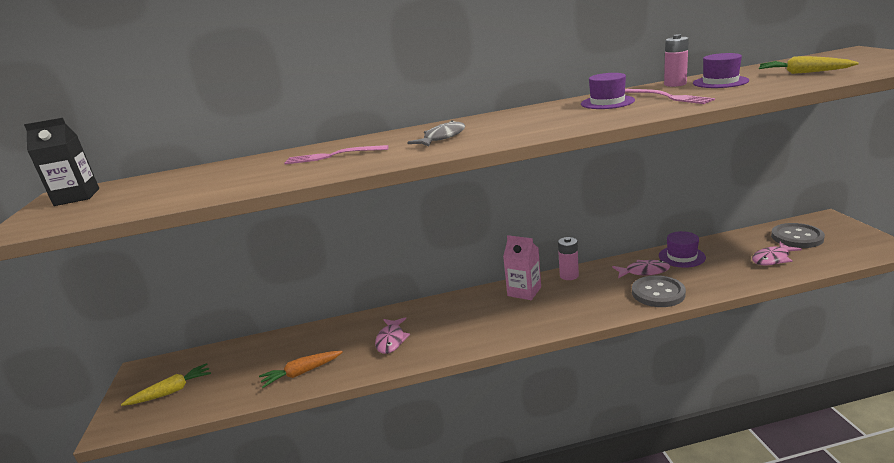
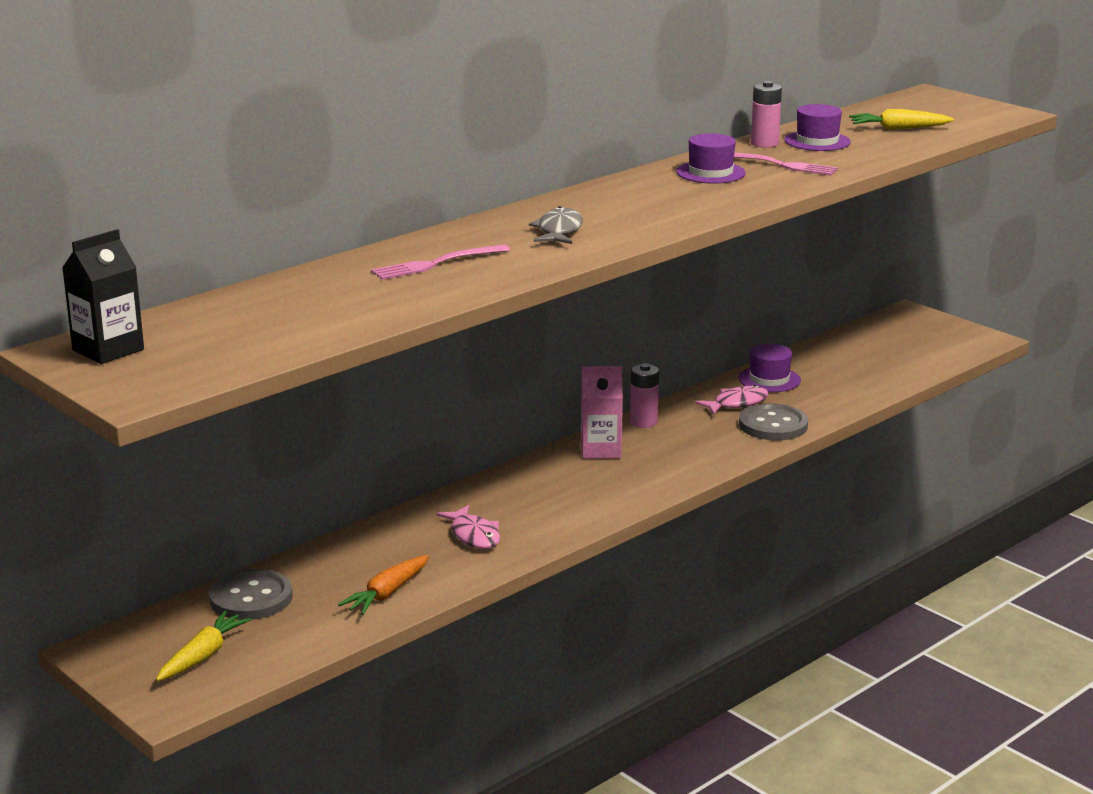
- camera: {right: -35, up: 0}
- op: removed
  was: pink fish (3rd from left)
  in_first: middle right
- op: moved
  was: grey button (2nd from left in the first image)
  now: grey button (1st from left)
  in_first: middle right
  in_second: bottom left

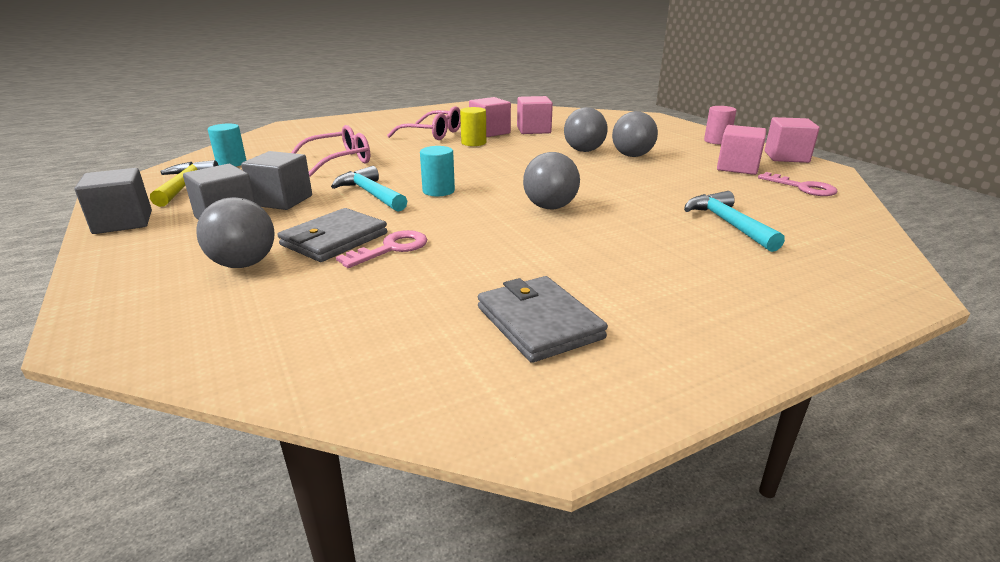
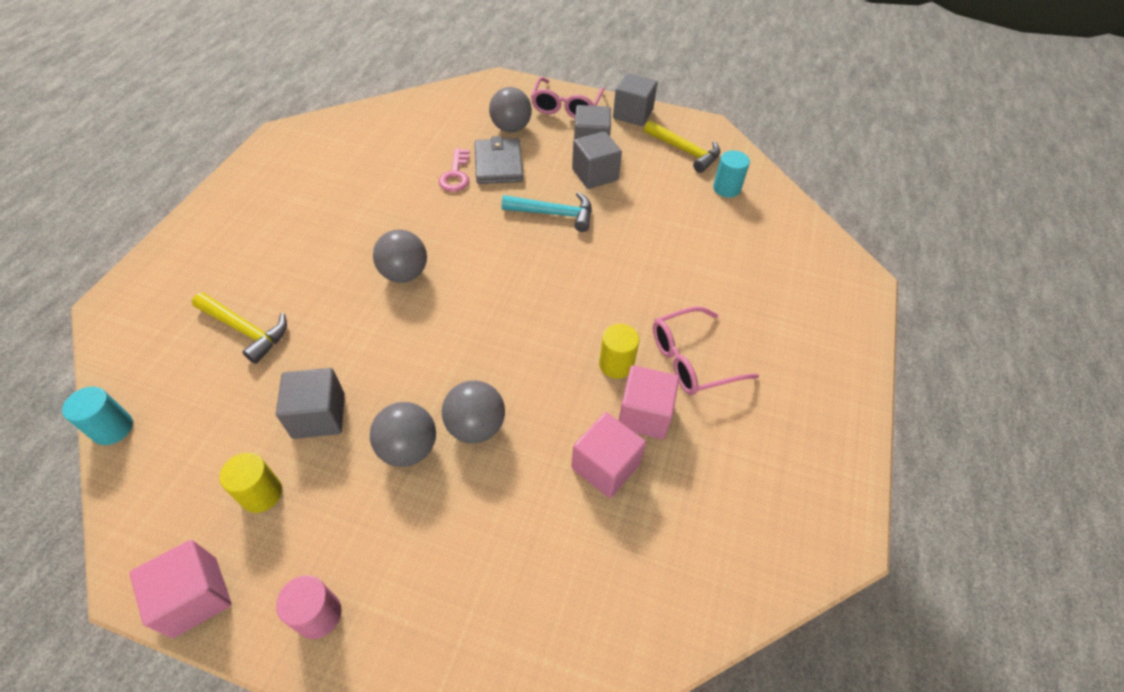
- camera: {right: 135, up: 25}
- op: removed
  was: grey wallet (2nd from left)
  in_first: centre
- op: removed
  was: pink key (2nd from left)
  in_first: top right
- op: added
  now: grey cube (1st from left)
  in_second: middle left
- op: moved
  was: pink glasses (1st from left)
  in_first: top left
  in_second: top centre
- op: moved
  was: turquoise cylinder (2nd from left in the first image)
  now: turquoise cylinder (1st from left)
  in_first: top centre
  in_second: middle left
- op: replaced
  was: pink cube (3rd from left)
  now: yellow cylinder (1st from left)
  in_first: top right
  in_second: bottom left
- op: recoloured
  was: turquoise hammer (2nd from left)
  now: yellow hammer (1st from left)
  in_first: middle right
  in_second: middle left

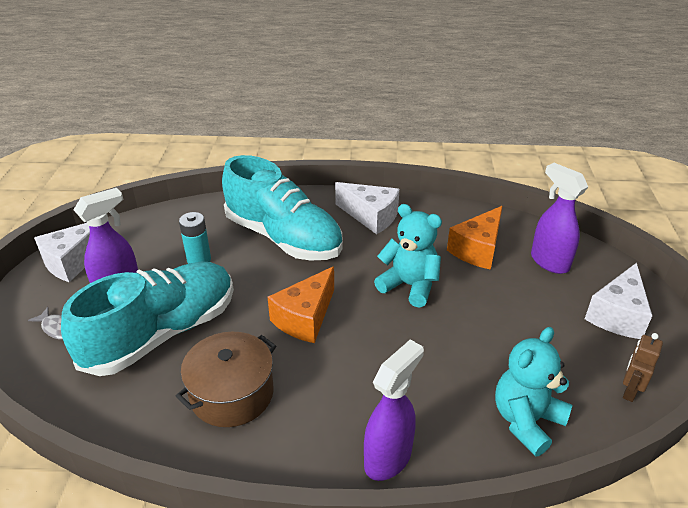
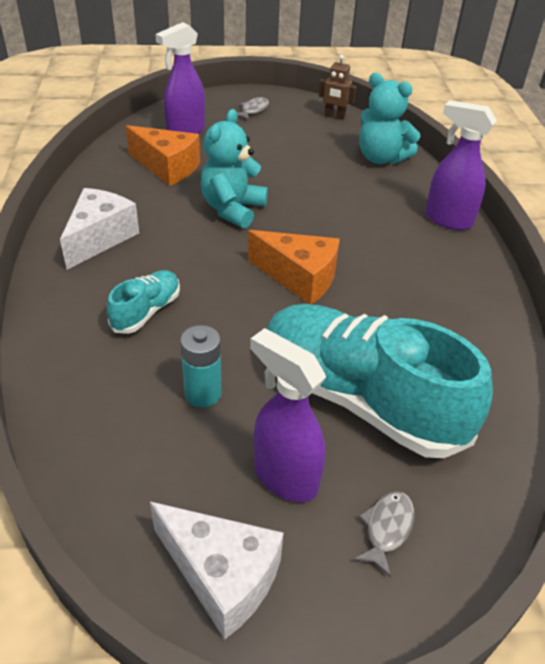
- camera: {right: -100, up: 5}
- op: removed
  was: brown pot
  in_first: bottom left
- op: replaced
  was: white cheese (3rd from left)
  now: grey fish (1st from left)
  in_first: middle right
  in_second: top centre
- op: resized
  was: turquoise shoe (2nd from left in the first image)
  in_first: centre
  in_second: middle left
  ratio: 0.45

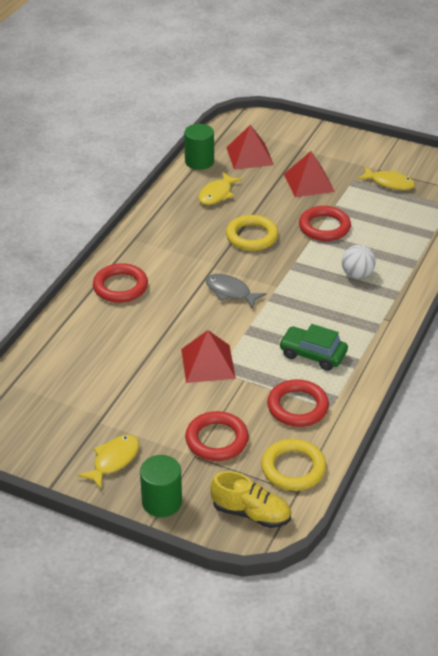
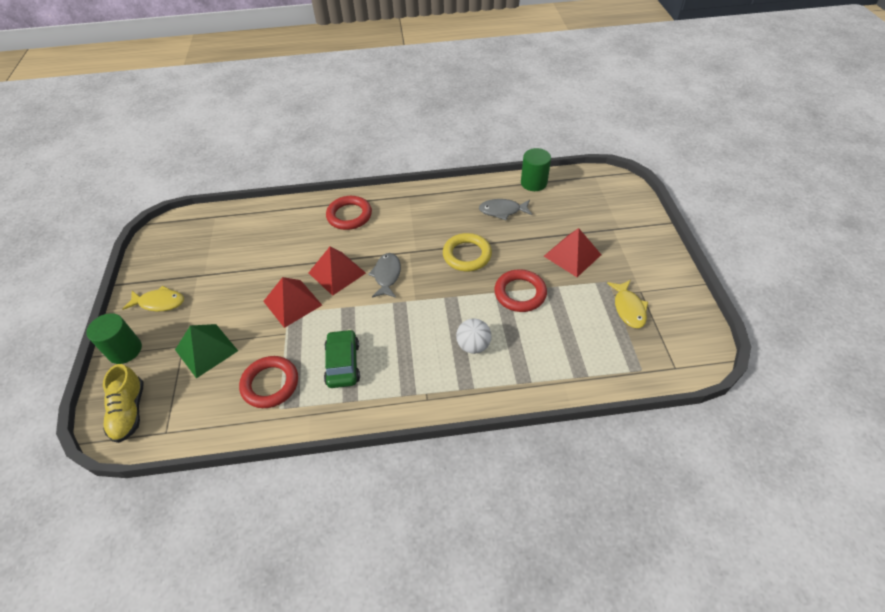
- camera: {right: 60, up: 10}
- op: removed
  was: yellow ring (2nd from left)
  in_first: bottom right
- op: moved
  was: red pyramid (2nd from left)
  in_first: top centre
  in_second: centre
- op: replaced
  was: red ring (2nd from left)
  now: green pyramid
  in_first: centre
  in_second: middle left
- op: recoloured
  was: yellow fish (2nd from left)
  now: grey fish (2nd from left)
  in_first: top centre
  in_second: centre

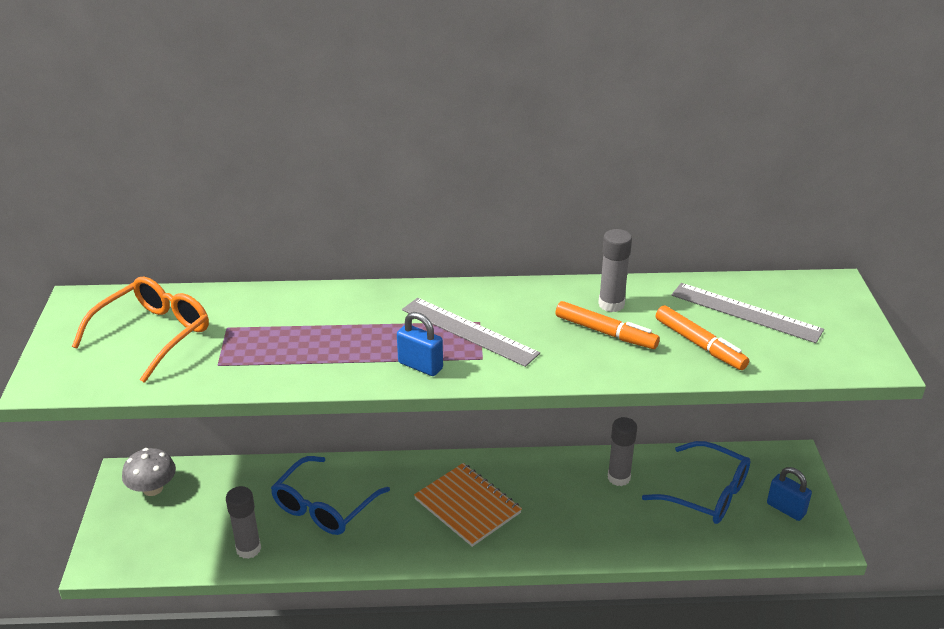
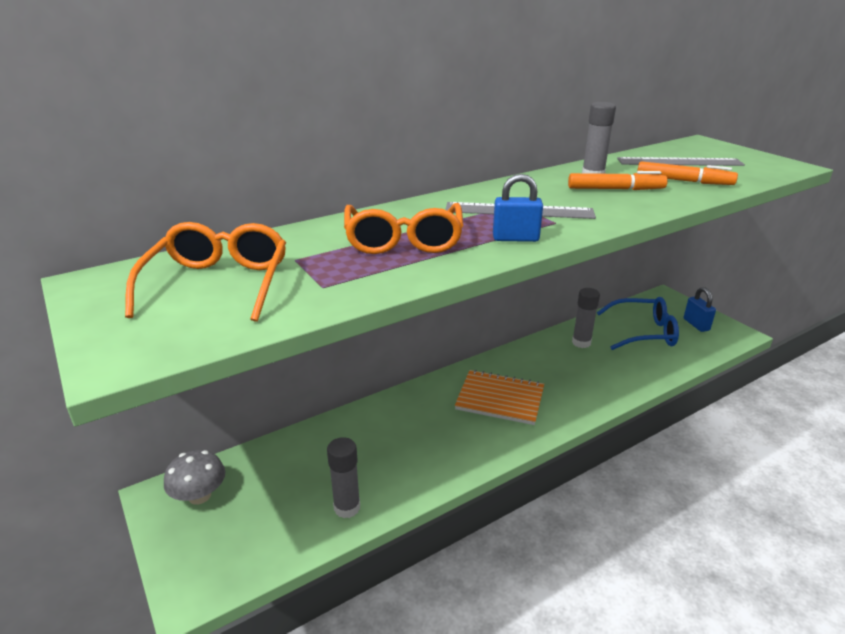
- camera: {right: -30, up: -5}
- op: removed
  was: blue glasses (1st from left)
  in_first: bottom centre
- op: added
  now: orange glasses (2nd from left)
  in_second: centre
- op: turned
  was: blue padlock (2nd from left)
  in_first: bottom right
  in_second: middle right
  clockwise: 60

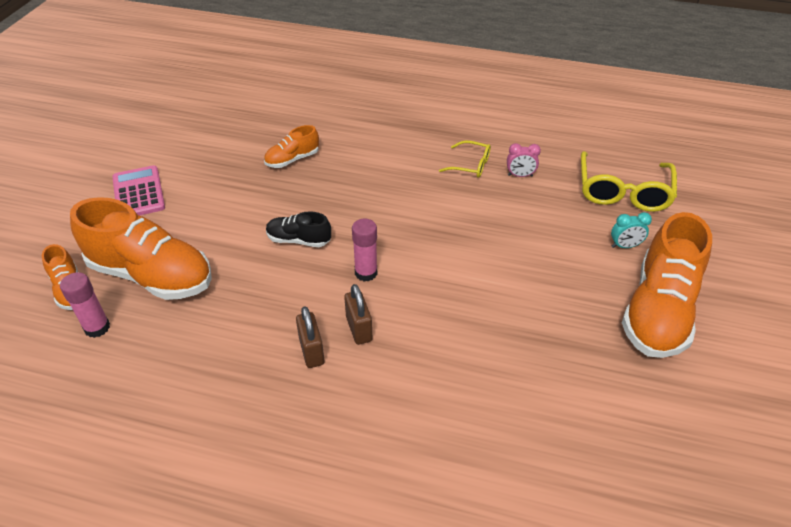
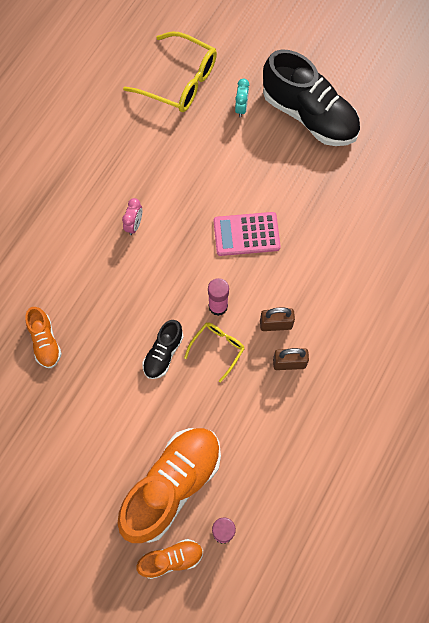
- camera: {right: -75, up: 25}
- op: moved
  was: pink calculator
  in_first: middle left
  in_second: centre
- op: moved
  was: yellow glasses (1st from left in the first image)
  now: yellow glasses (2nd from left)
  in_first: top centre
  in_second: centre
- op: moved
  was: pink clock
  in_first: top centre
  in_second: middle left
- op: recoloured
  was: orange shoe (4th from left)
  now: black shoe (2nd from left)
  in_first: middle right
  in_second: top right

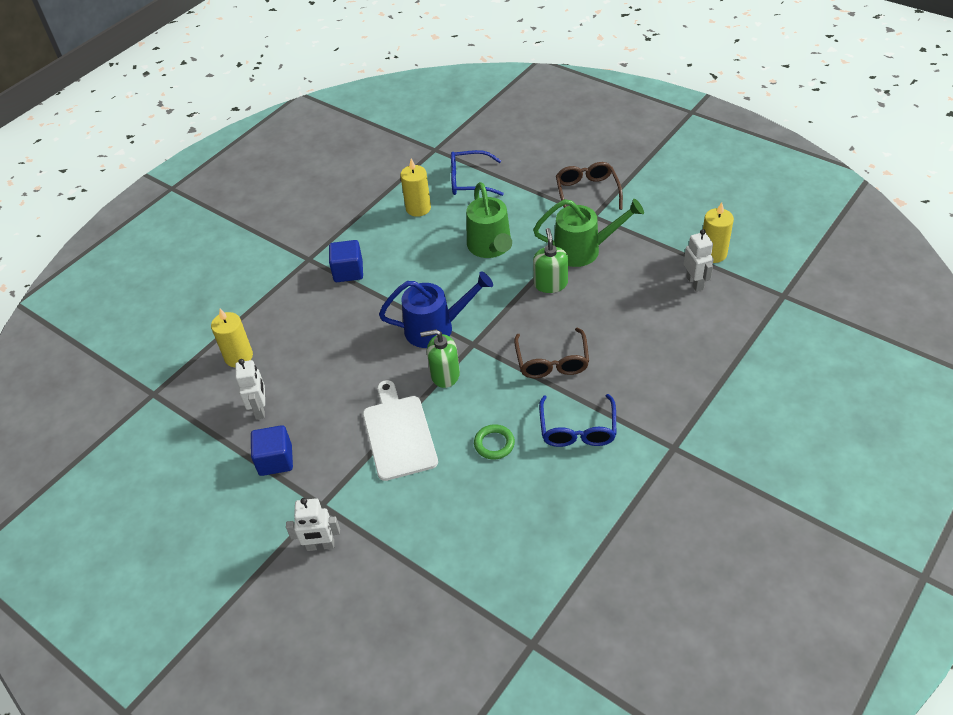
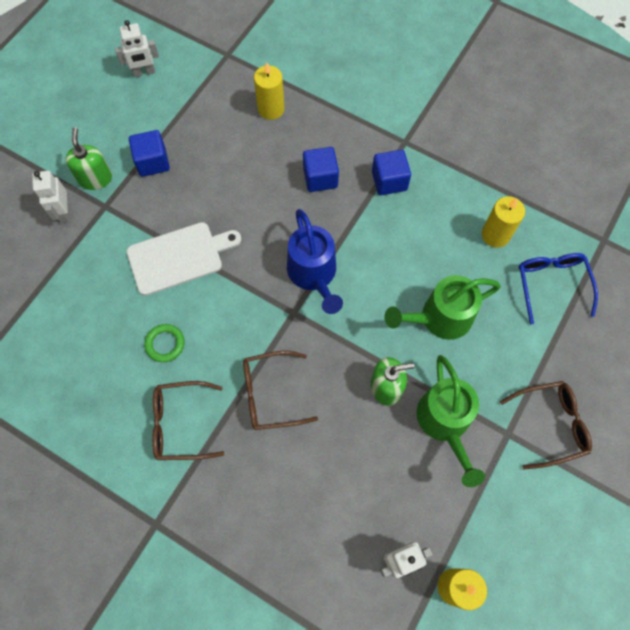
- camera: {right: 80, up: 20}
- op: added
  now: blue cube (2nd from left)
  in_second: top centre
- op: moved
  was: white robot (1st from left in the first image)
  now: white robot (2nd from left)
  in_first: middle left
  in_second: top left
- op: moved
  was: green soap dispenser (1st from left)
  in_first: centre
  in_second: top left
- op: recoloured
  was: blue glasses (2nd from left)
  now: brown glasses (1st from left)
  in_first: centre
  in_second: bottom left

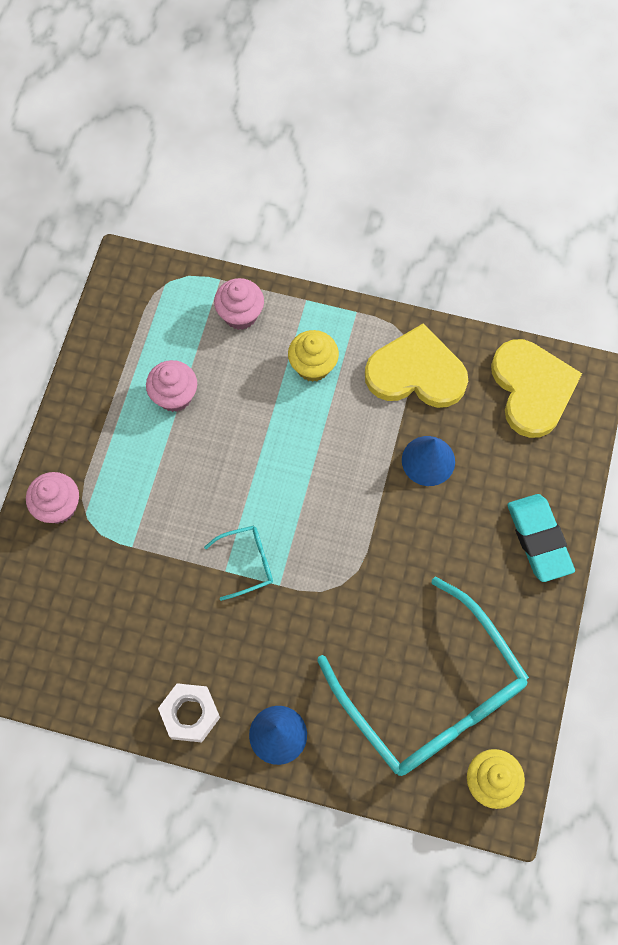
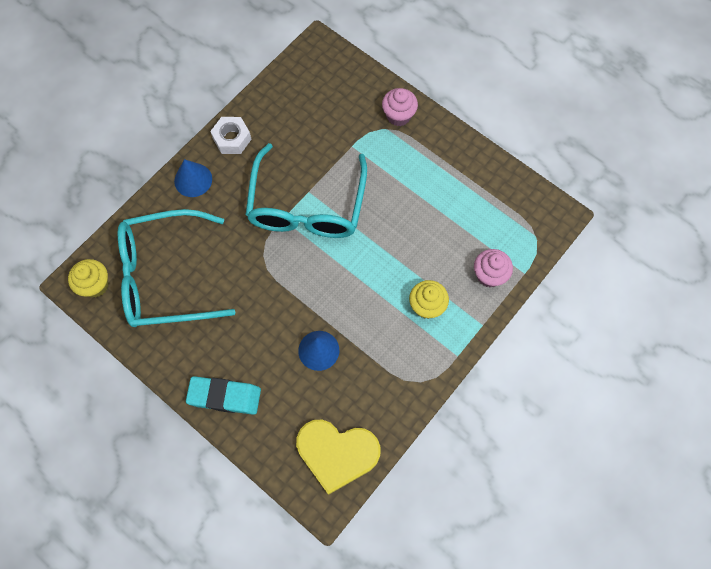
- camera: {right: 115, up: 0}
- op: removed
  was: pink cupcake (2nd from left)
  in_first: middle left
- op: removed
  was: yellow heart (1st from left)
  in_first: middle right
- op: resized
  was: turquoise glasses (1st from left in the first image)
  in_first: centre
  in_second: centre
  ratio: 2.49

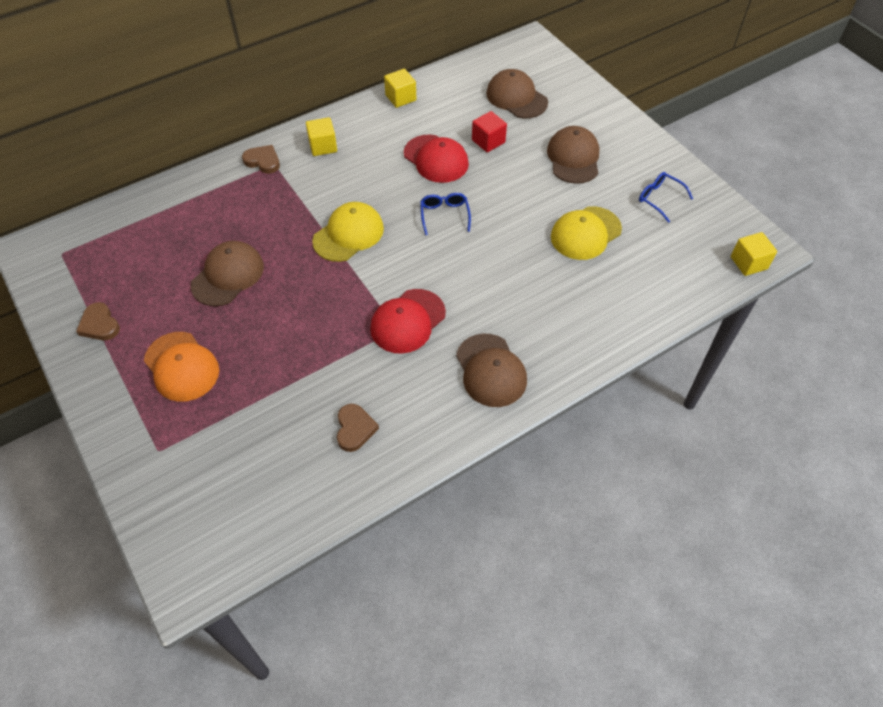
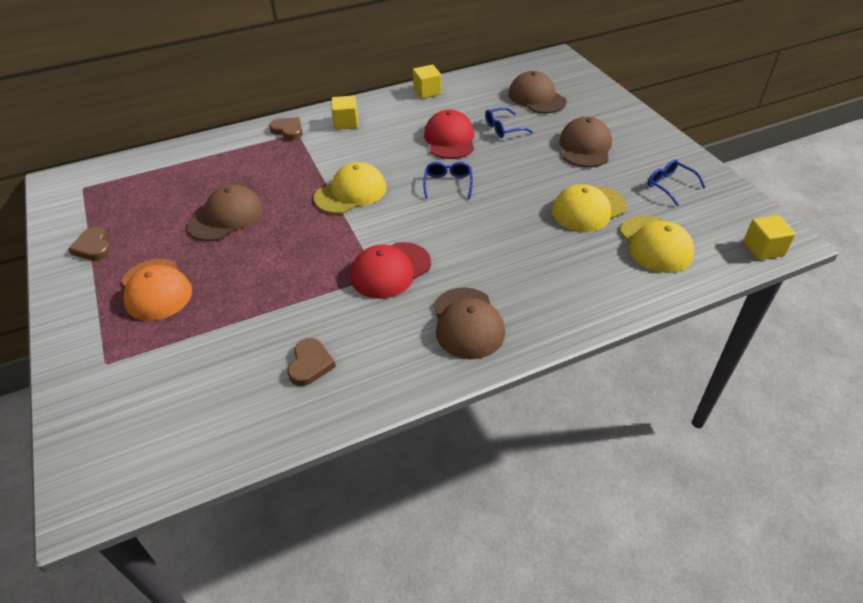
- camera: {right: 10, up: -10}
- op: added
  now: yellow cap (3rd from left)
  in_second: middle right
- op: replaced
  was: red cube
  now: blue glasses (2nd from left)
  in_first: top centre
  in_second: top centre
- op: turned
  was: red cap (2nd from left)
  in_first: top centre
  in_second: top centre
  clockwise: -150

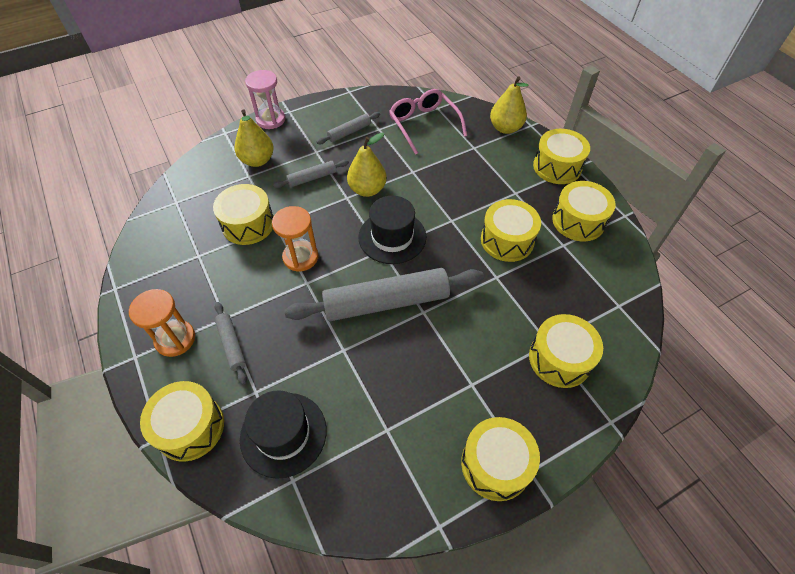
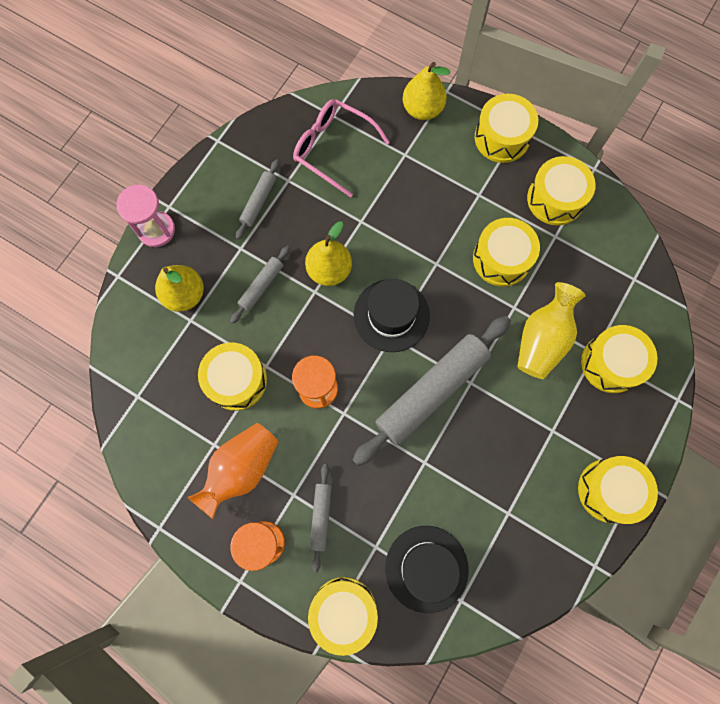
- camera: {right: -30, up: 20}
- op: added
  now: orange vase
  in_second: bottom left
- op: added
  now: yellow vase
  in_second: middle right
- op: turned
  was: grey rolling pin (1st from left in the first image)
  in_first: middle left
  in_second: bottom centre
  clockwise: 60

